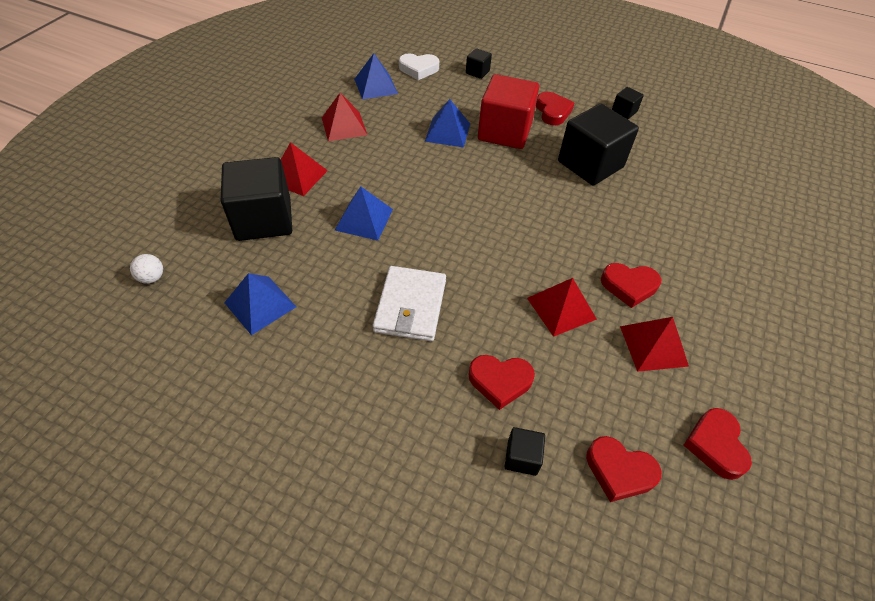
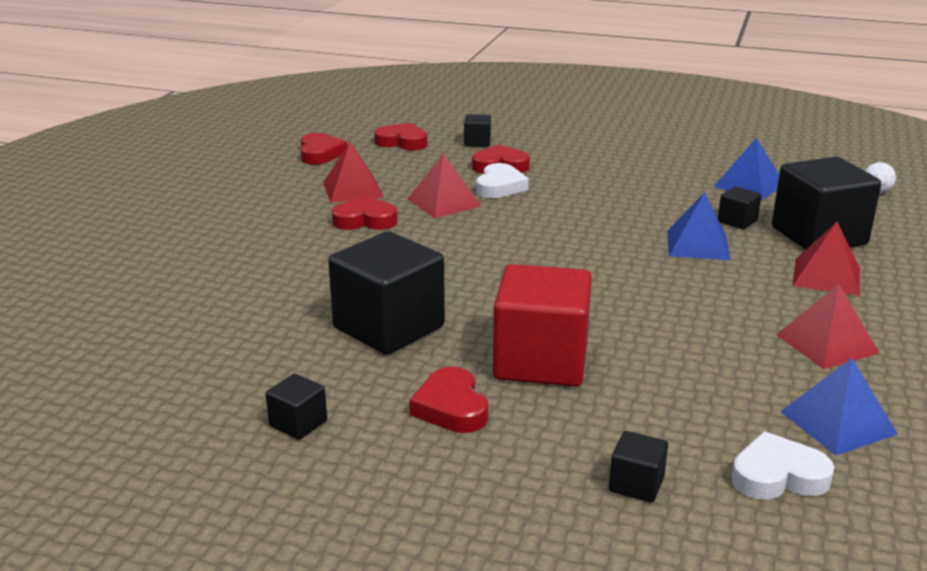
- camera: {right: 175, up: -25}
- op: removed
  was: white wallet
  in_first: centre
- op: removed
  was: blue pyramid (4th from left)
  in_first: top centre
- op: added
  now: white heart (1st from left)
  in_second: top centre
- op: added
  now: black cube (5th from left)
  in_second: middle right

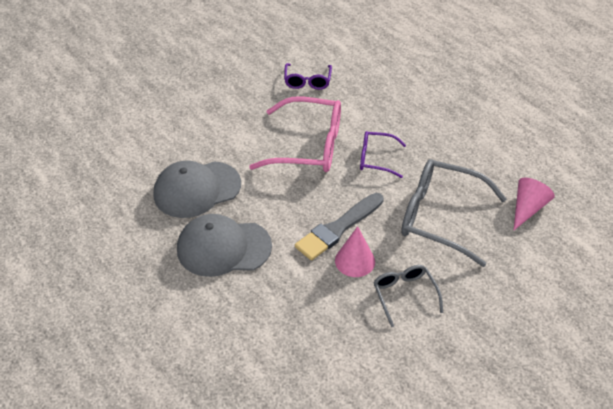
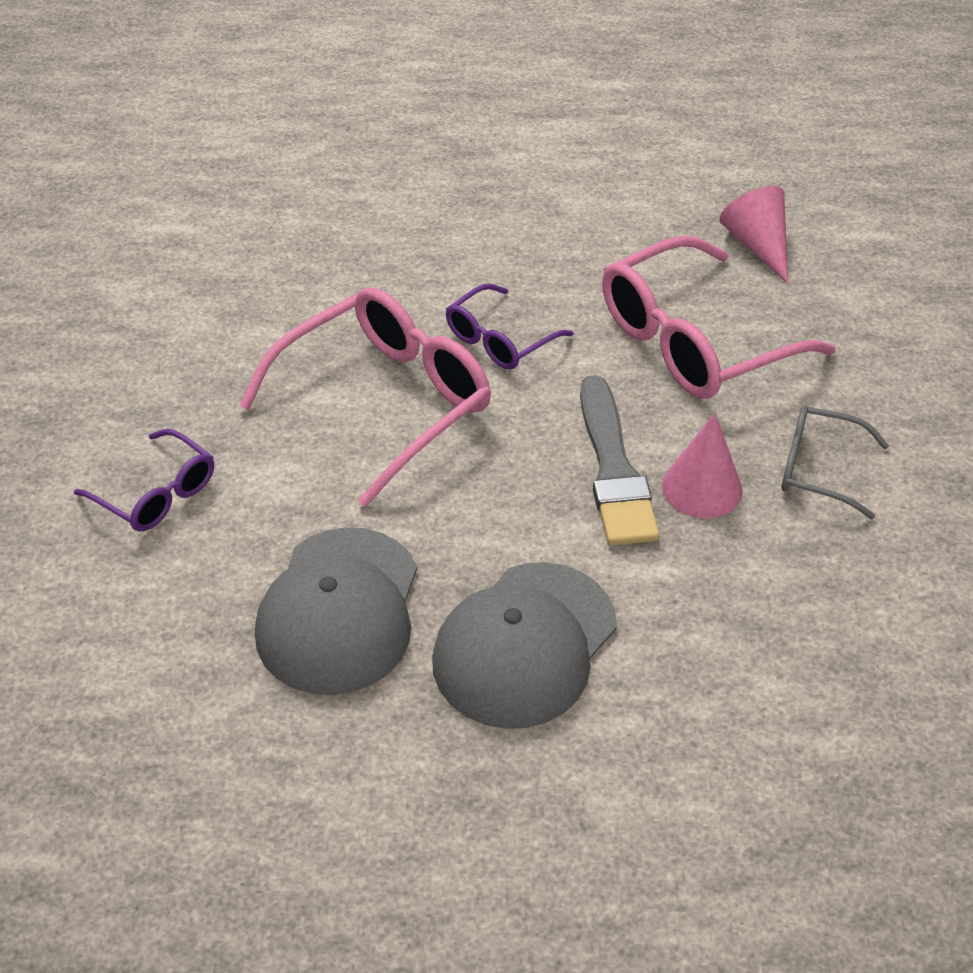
- camera: {right: -55, up: 0}
- op: moved
  was: purple glasses (1st from left)
  in_first: top centre
  in_second: middle left
- op: recoloured
  was: grey glasses (2nd from left)
  now: pink glasses (2nd from left)
  in_first: middle right
  in_second: top right

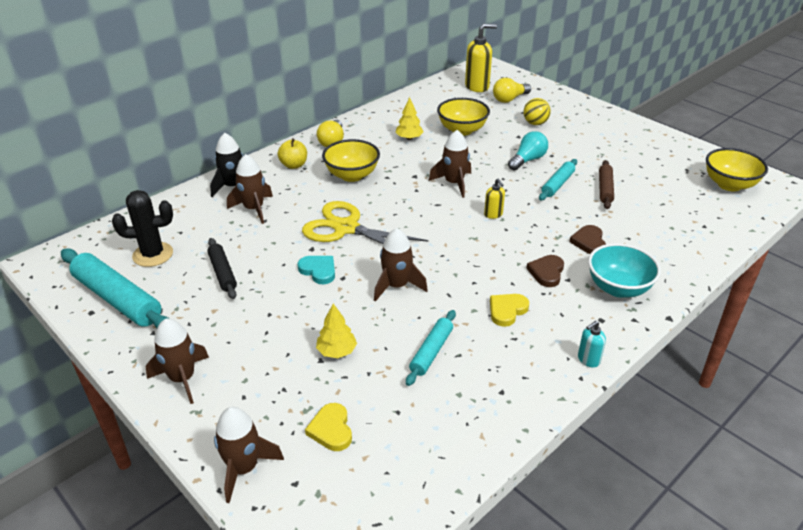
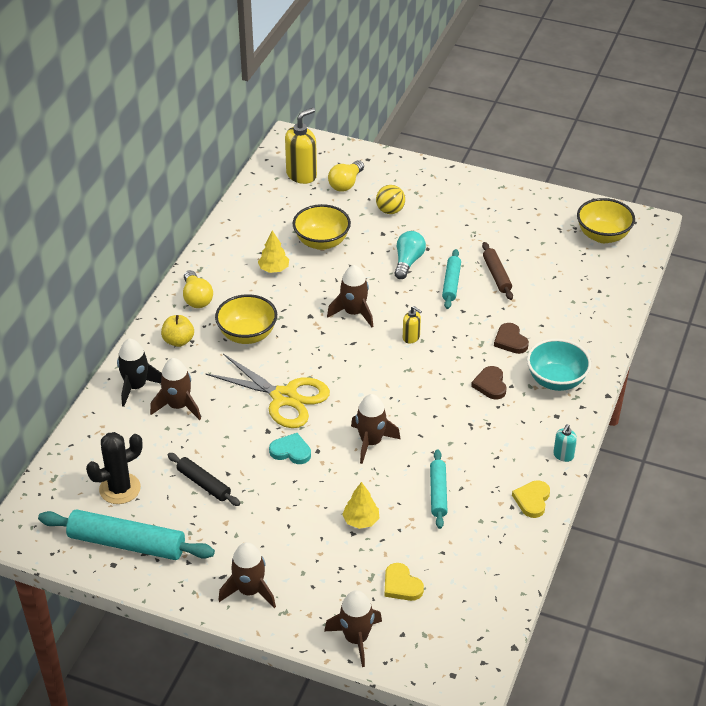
- camera: {right: -25, up: 5}
- op: moved
  was: yellow heart (2nd from left)
  in_first: centre
  in_second: bottom right
- op: turned
  was: yellow scissors
  in_first: centre
  in_second: centre
  clockwise: -150

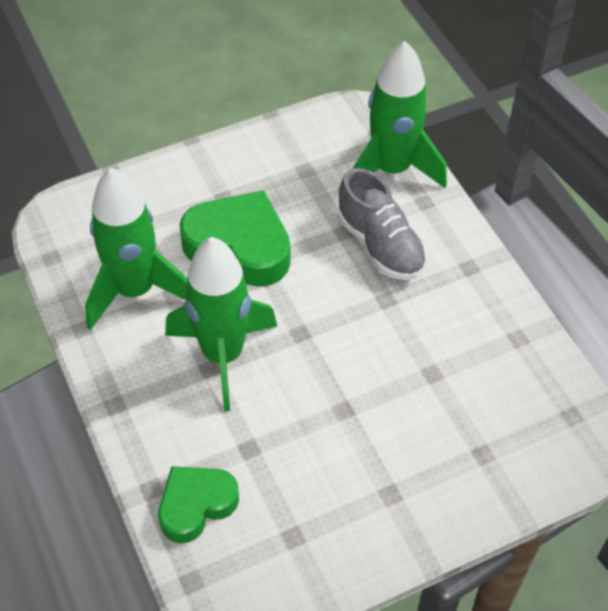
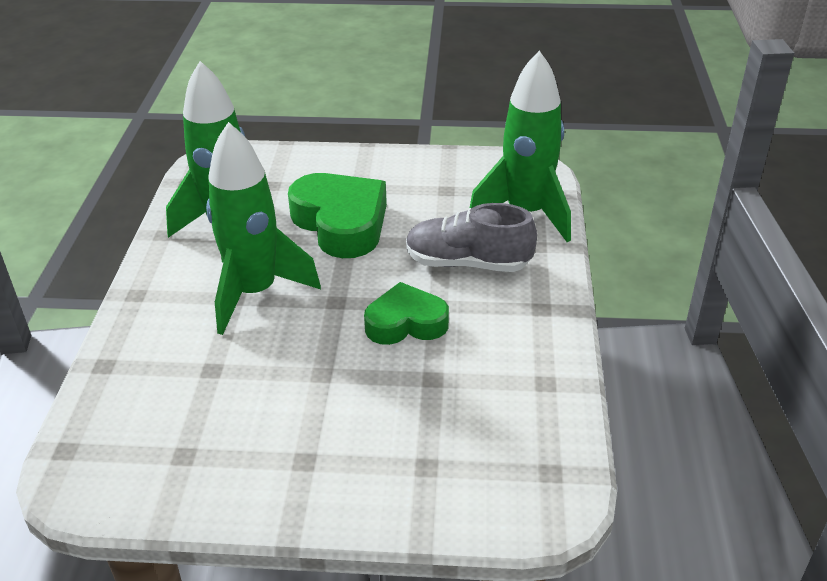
- camera: {right: 30, up: -15}
- op: moved
  was: green heart (1st from left in the first image)
  now: green heart (2nd from left)
  in_first: bottom left
  in_second: centre
- op: turned
  was: grey shoe
  in_first: centre
  in_second: centre
  clockwise: 105

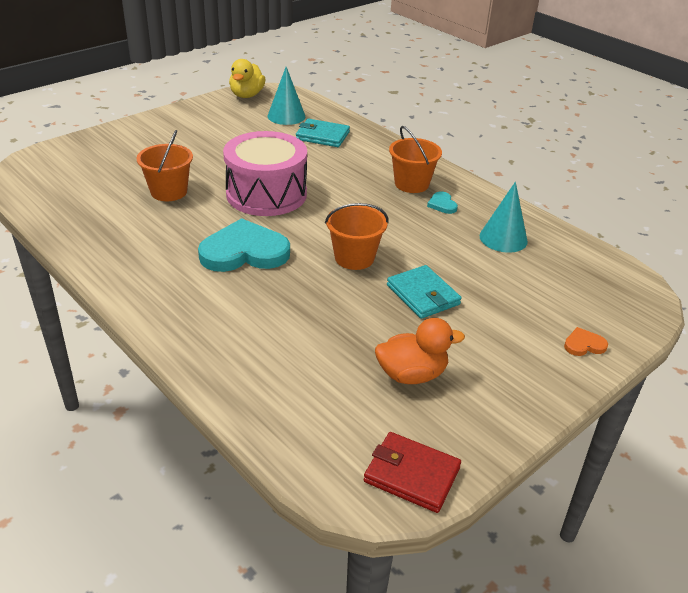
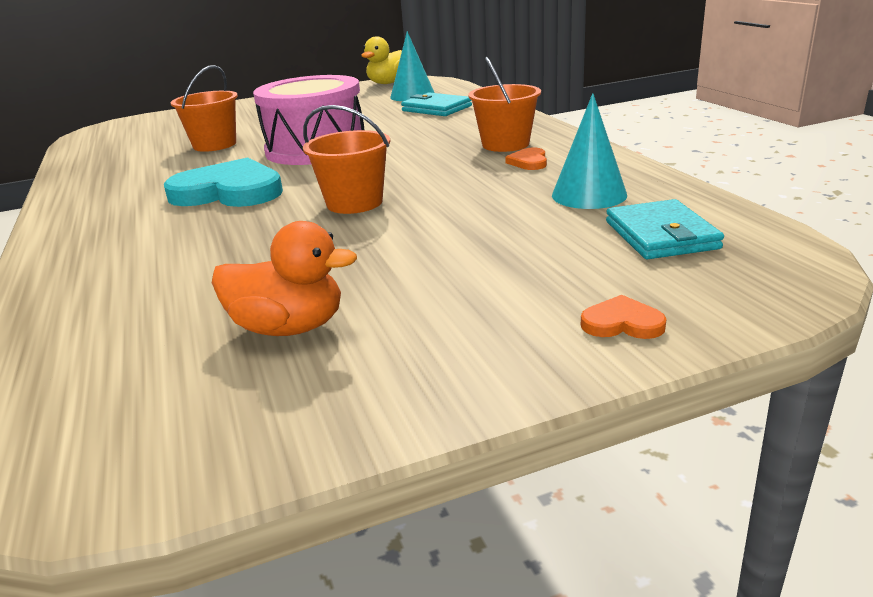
- camera: {right: 25, up: -10}
- op: removed
  was: red wallet
  in_first: bottom centre
- op: moved
  was: turquoise wallet (2nd from left)
  in_first: centre
  in_second: middle right
- op: recoloured
  was: turquoise heart (2nd from left)
  now: orange heart (1st from left)
  in_first: centre
  in_second: top centre

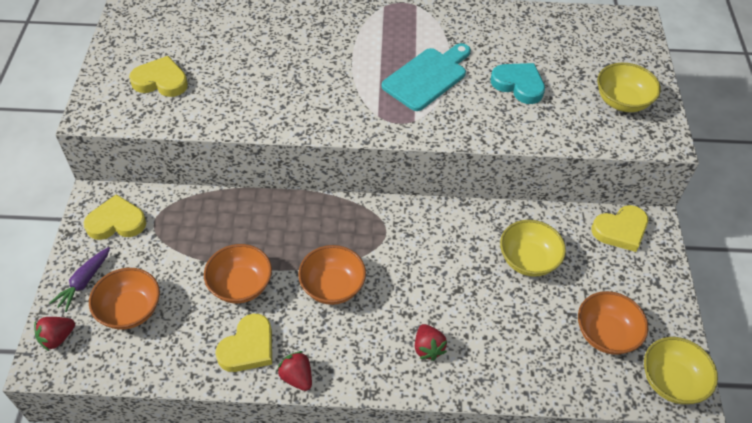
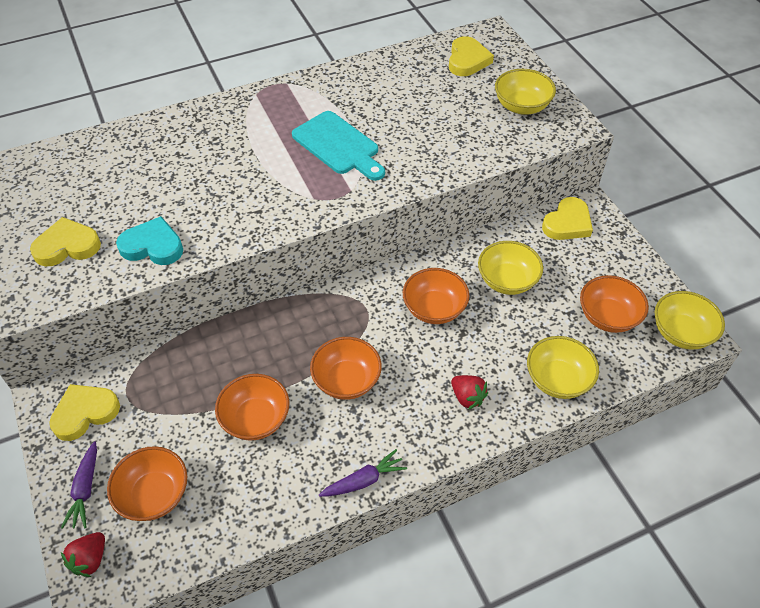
- camera: {right: -25, up: 0}
- op: added
  now: orange bowl (4th from left)
  in_second: centre
- op: added
  now: yellow bowl (3rd from left)
  in_second: middle right
- op: moved
  was: yellow heart (3rd from left)
  in_first: bottom left
  in_second: top centre
- op: moved
  was: turquoise heart
  in_first: top right
  in_second: middle left
- op: replaced
  was: red strawberry (2nd from left)
  now: purple carrot (2nd from left)
  in_first: bottom centre
  in_second: bottom centre
- op: turned
  was: turquoise cutting board
  in_first: top centre
  in_second: top centre
  clockwise: 120

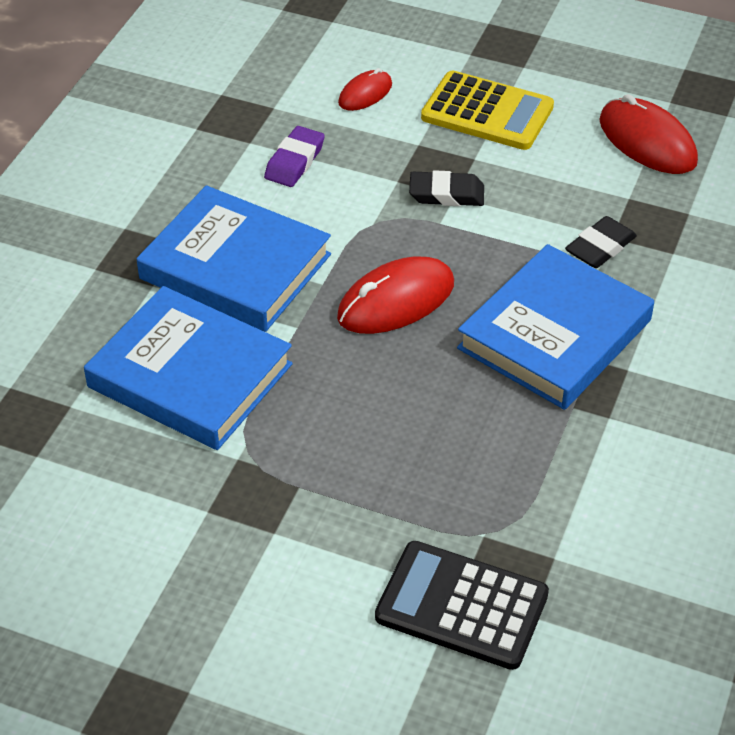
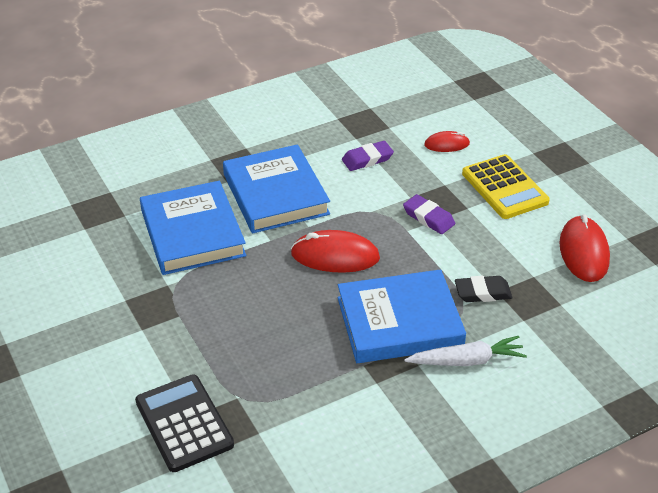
- camera: {right: 40, up: -5}
- op: added
  now: white carrot
  in_second: bottom right
- op: recoloured
  was: black eraser (1st from left)
  now: purple eraser (2nd from left)
  in_first: top centre
  in_second: centre

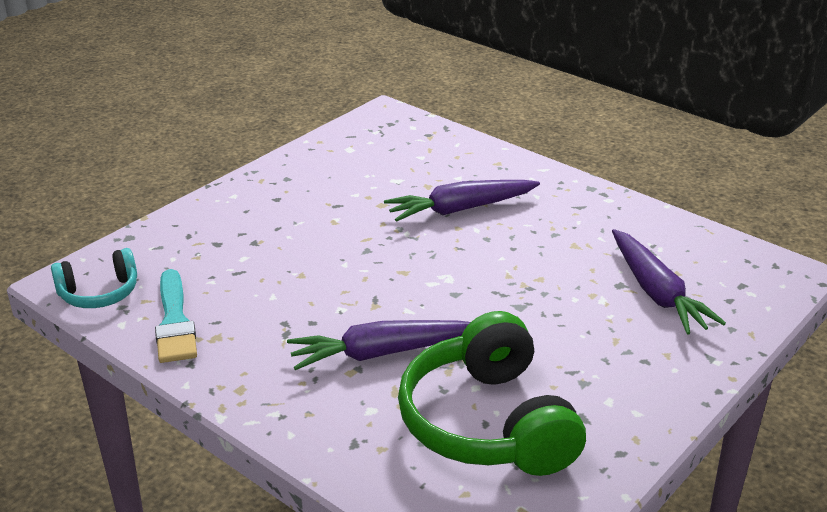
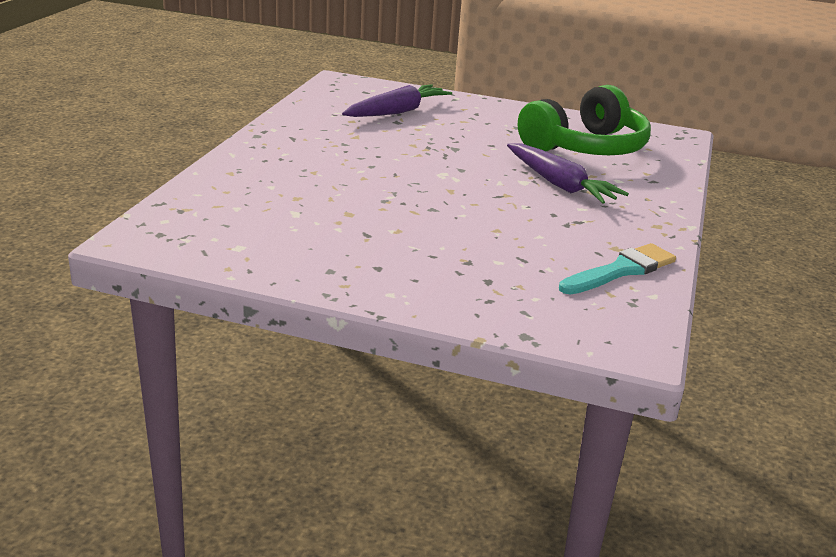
- camera: {right: -115, up: -5}
- op: removed
  was: turquoise headphones
  in_first: middle left
- op: removed
  was: purple carrot (2nd from left)
  in_first: centre

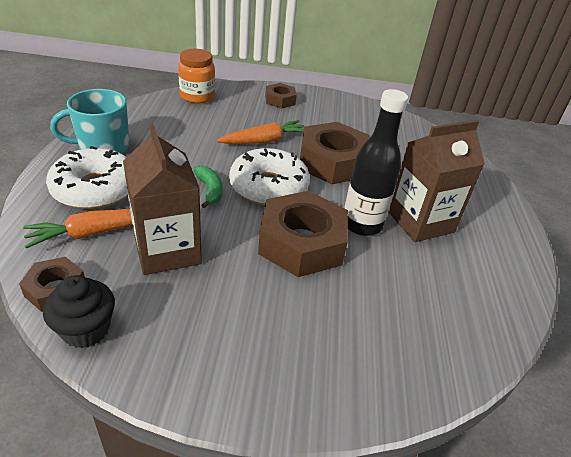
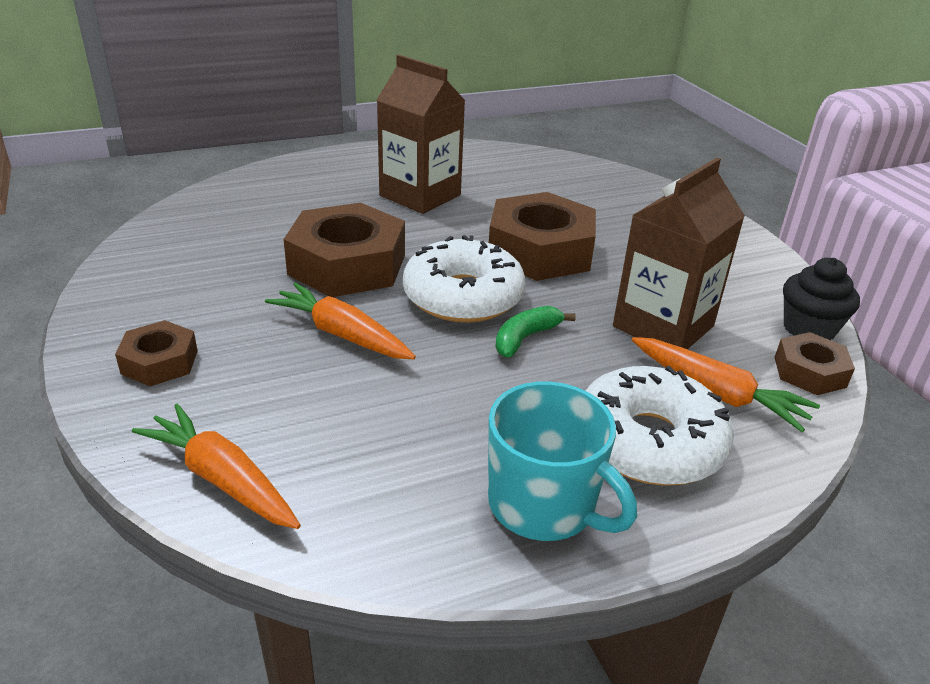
- camera: {right: -115, up: -5}
- op: removed
  was: black bottle
  in_first: centre
- op: replaced
  was: orange jar
  now: orange carrot (1st from left)
  in_first: top centre
  in_second: bottom left

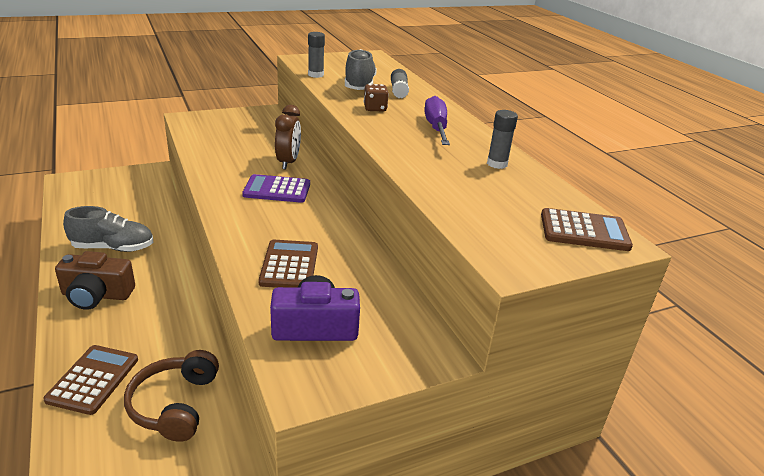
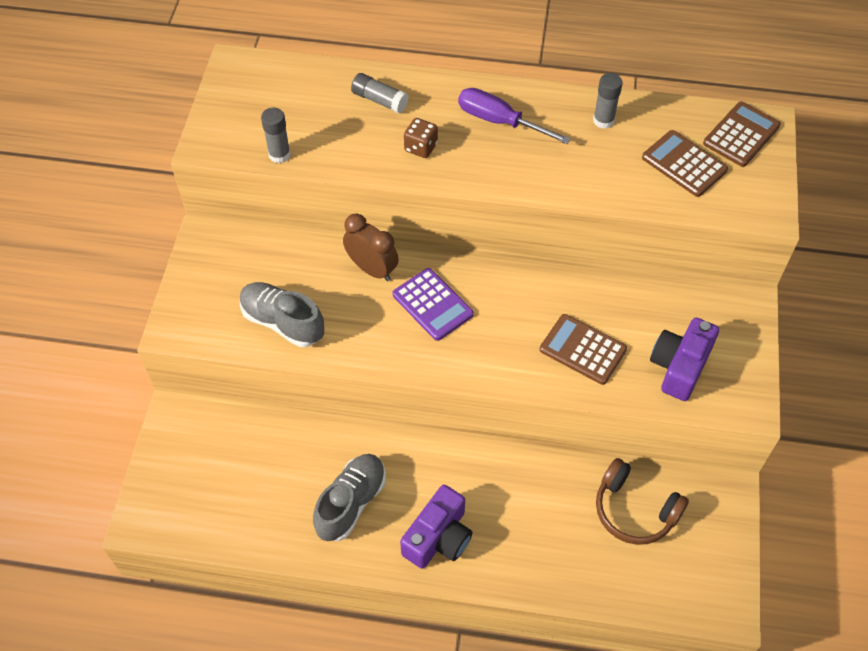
- camera: {right: -55, up: 25}
- op: moved
  was: brown calculator (1st from left in the first image)
  now: brown calculator (2nd from left)
  in_first: bottom left
  in_second: top right
- op: moved
  was: grey shoe (2nd from left in the first image)
  now: grey shoe (1st from left)
  in_first: top centre
  in_second: middle left
- op: recoloured
  was: brown camera
  now: purple camera (1st from left)
  in_first: middle left
  in_second: bottom centre
- op: turned
  was: purple calculator
  in_first: centre
  in_second: centre
  clockwise: -75

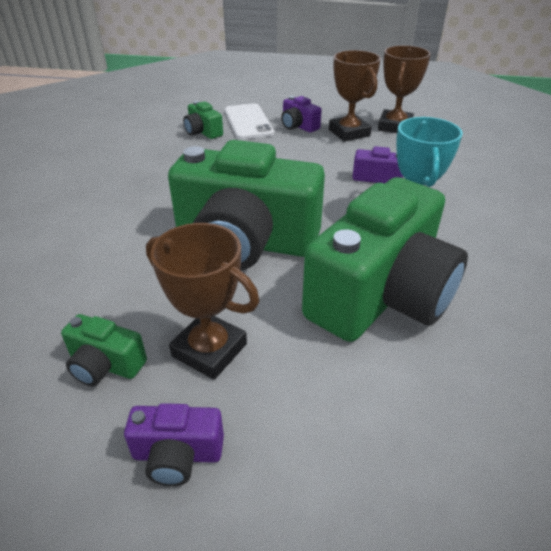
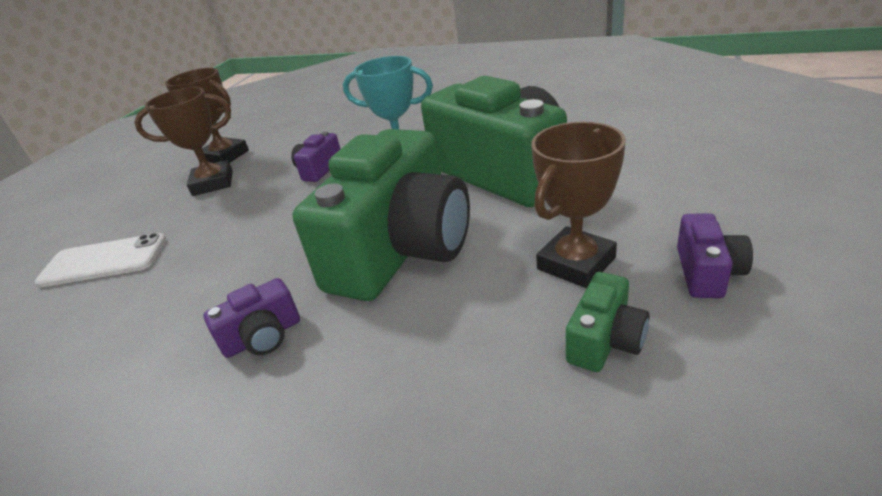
- camera: {right: -75, up: -5}
- op: removed
  was: green camera (2nd from left)
  in_first: top centre
- op: moved
  was: purple camera (2nd from left in the first image)
  now: purple camera (1st from left)
  in_first: top centre
  in_second: middle left

